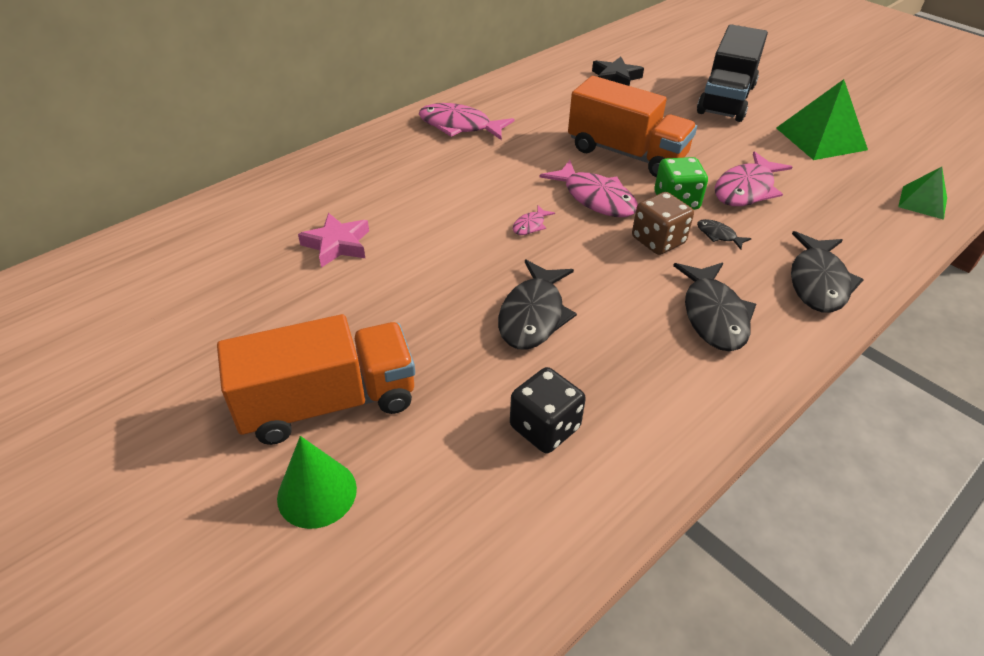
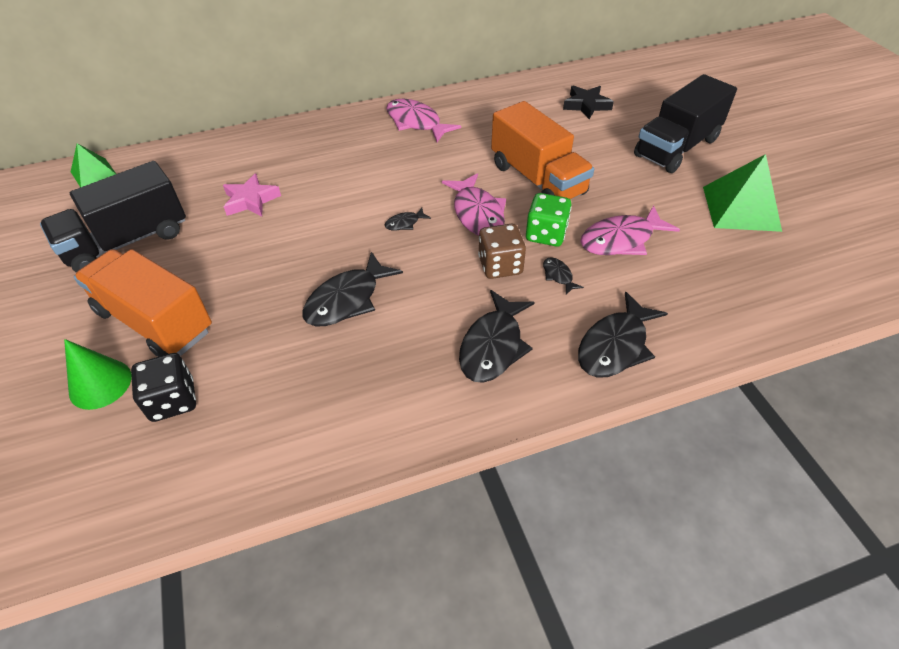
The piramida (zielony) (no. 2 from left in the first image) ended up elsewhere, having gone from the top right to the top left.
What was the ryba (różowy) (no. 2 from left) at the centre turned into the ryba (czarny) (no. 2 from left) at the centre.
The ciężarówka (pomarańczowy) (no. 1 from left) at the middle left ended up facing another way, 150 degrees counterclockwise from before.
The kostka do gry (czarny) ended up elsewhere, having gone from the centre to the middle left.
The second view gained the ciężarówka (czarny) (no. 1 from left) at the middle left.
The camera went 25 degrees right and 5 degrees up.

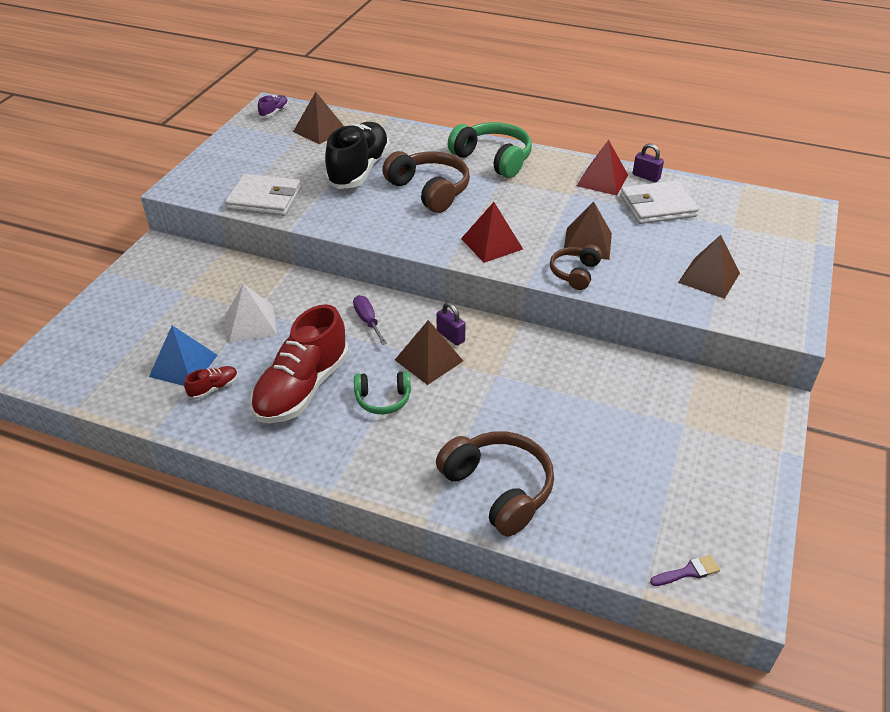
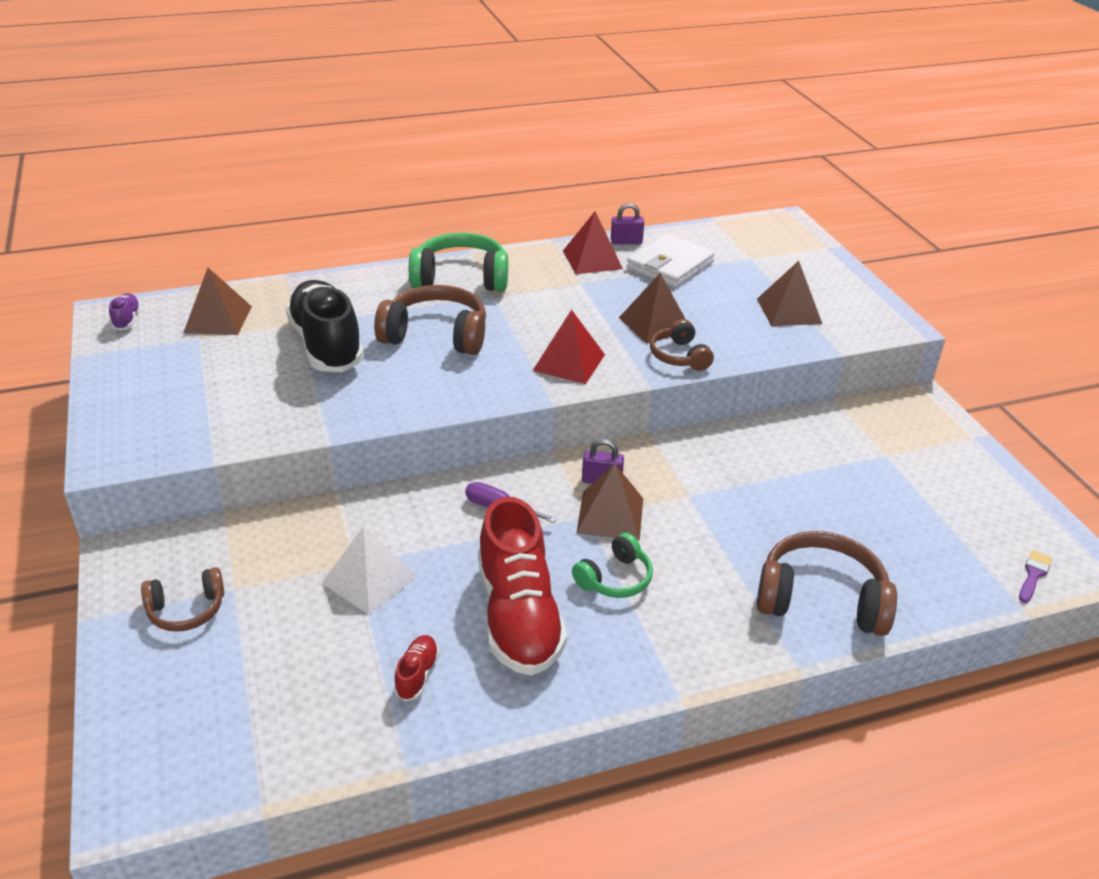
The second view lost the portfel (biały) (no. 1 from left) at the top left.
The second view lost the piramida (niebieski) at the middle left.
The second view gained the słuchawki (brązowy) (no. 1 from left) at the bottom left.
The camera went 40 degrees left and 5 degrees down.

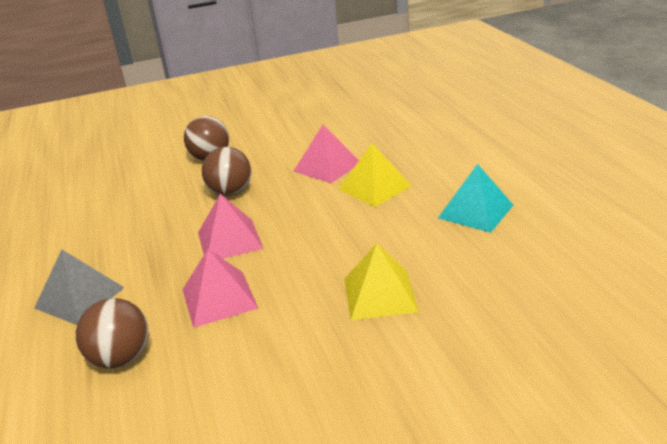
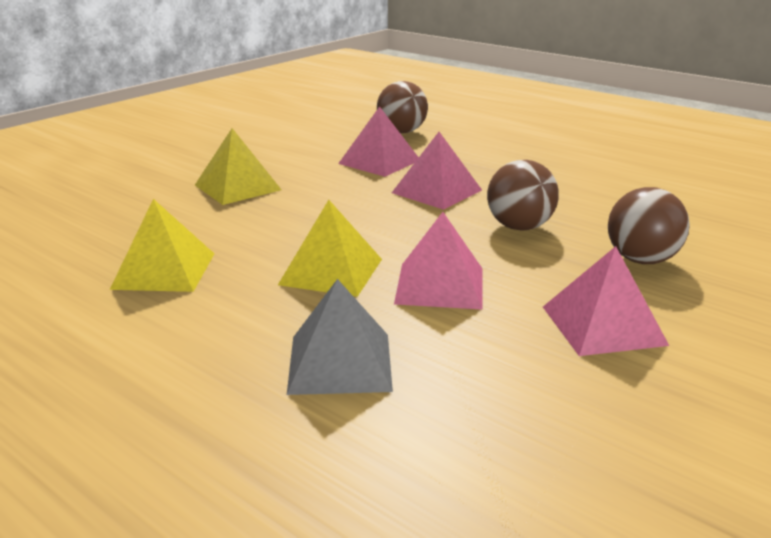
What was the piramida (turkusowy) at the middle right turned into the piramida (żółty) (no. 1 from left) at the middle left.
The piramida (szary) ended up elsewhere, having gone from the middle left to the centre.
The second view gained the piramida (różowy) (no. 4 from left) at the middle right.
The camera went 145 degrees right and 5 degrees down.

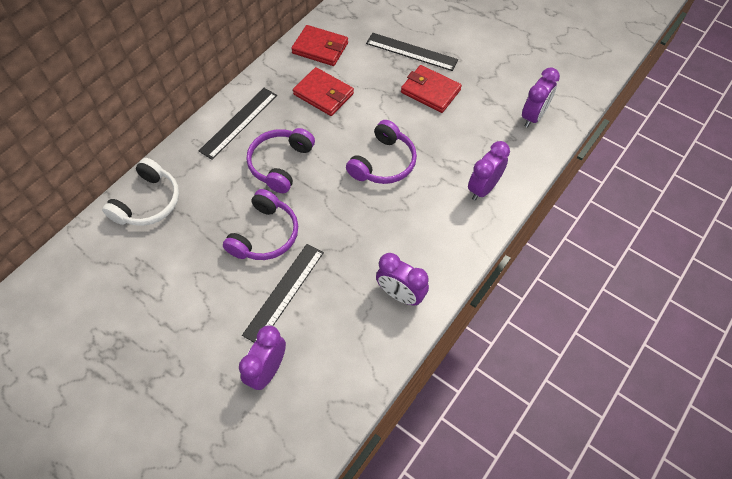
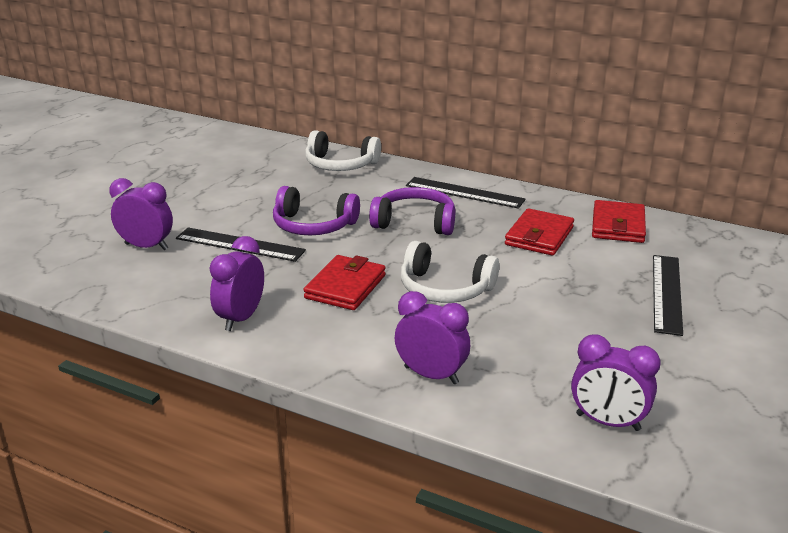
The portfel (czerwony) (no. 3 from left in the first image) ended up elsewhere, having gone from the top centre to the centre.
What was the słuchawki (fioletowy) (no. 3 from left) at the top centre turned into the słuchawki (biały) (no. 2 from left) at the centre.
The camera went 80 degrees right and 30 degrees down.

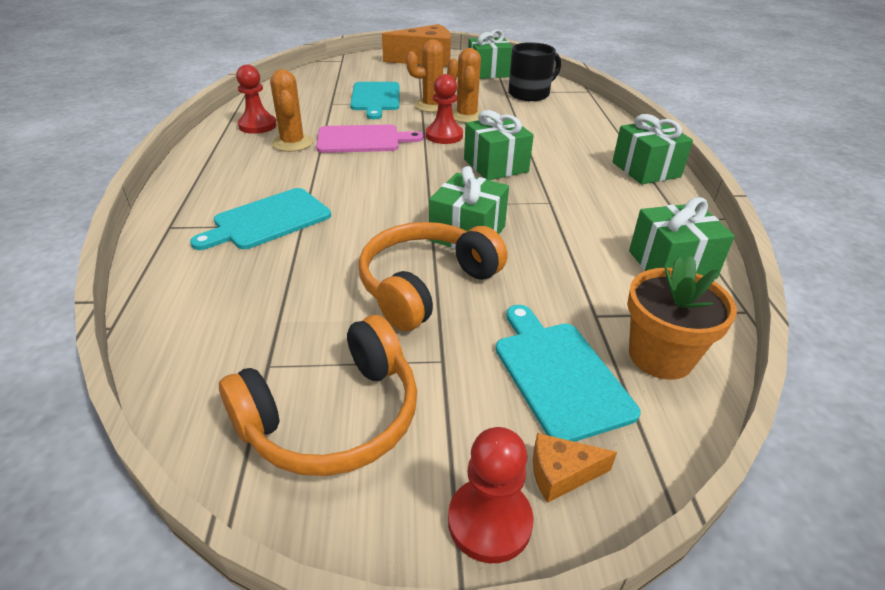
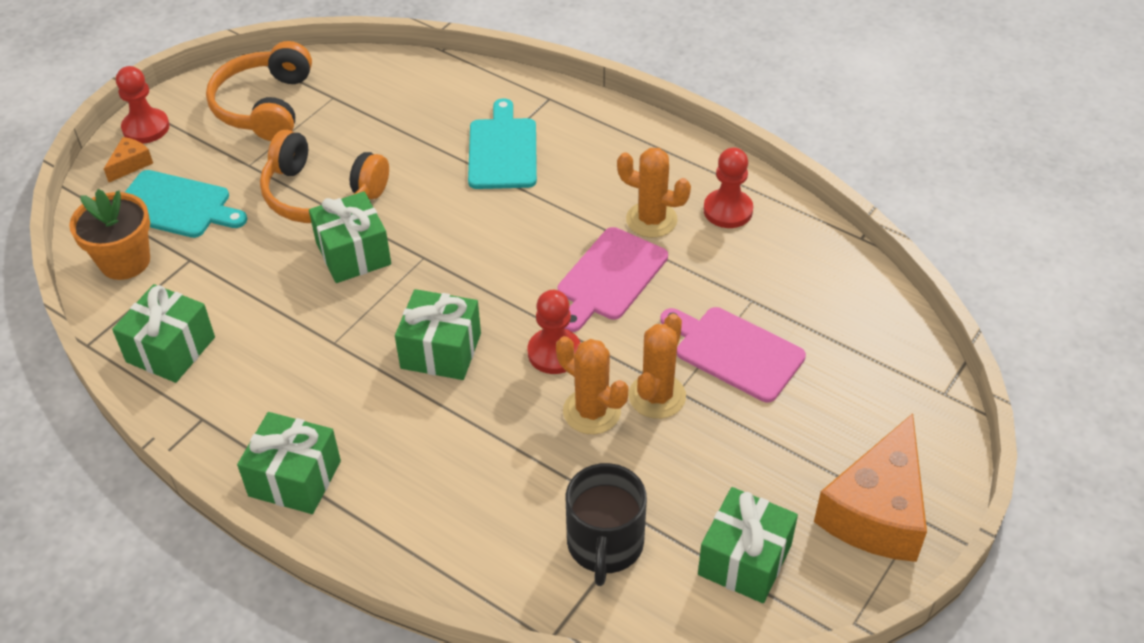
What was the deska do krojenia (turkusowy) (no. 2 from left) at the top centre turned into the deska do krojenia (różowy) (no. 2 from left) at the centre.
The słuchawki (pomarańczowy) (no. 2 from left) at the centre ended up facing another way, 120 degrees clockwise from before.
The camera went 130 degrees right and 10 degrees up.

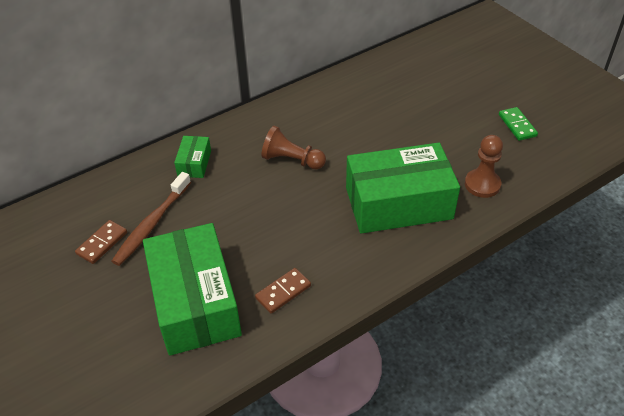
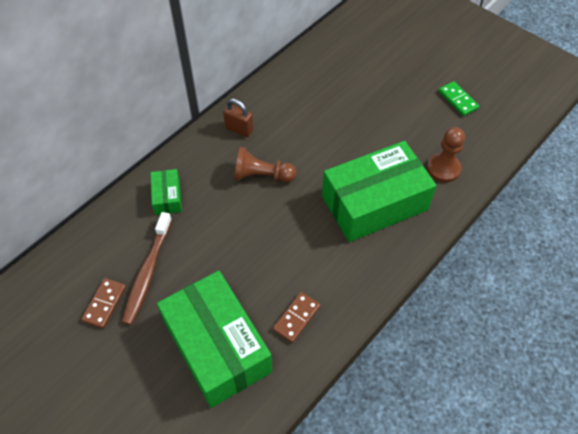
The second view gained the kłódka (brązowy) at the top centre.
The camera went 15 degrees left and 10 degrees up.

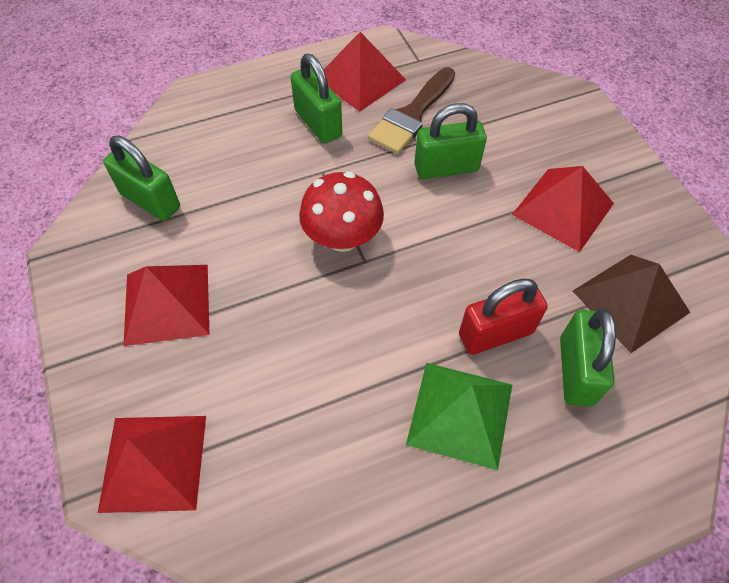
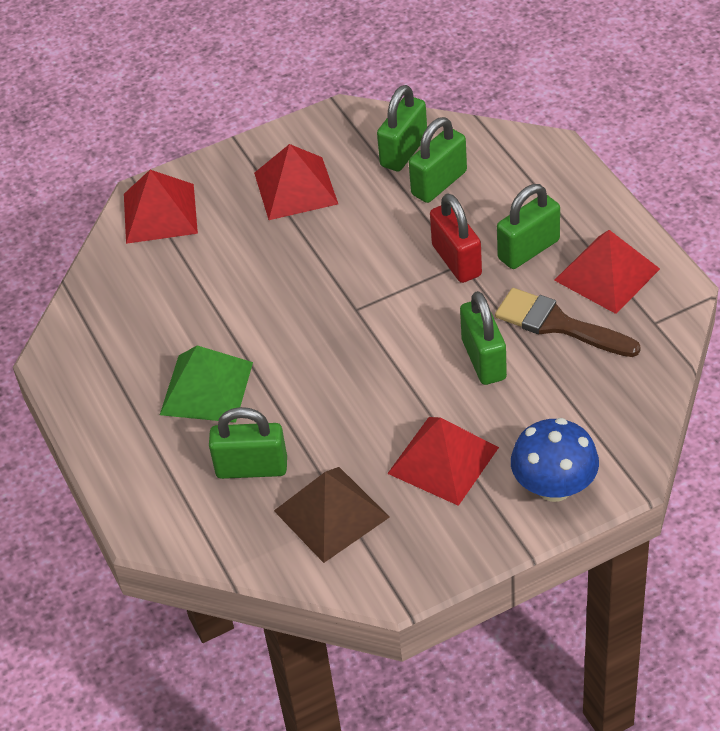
The second view lost the grzyb (czerwony) at the centre.
The kłódka (czerwony) ended up elsewhere, having gone from the middle right to the top centre.
The second view gained the kłódka (zielony) (no. 3 from left) at the top centre.
The second view gained the grzyb (niebieski) at the middle right.
The camera went 90 degrees right and 10 degrees down.

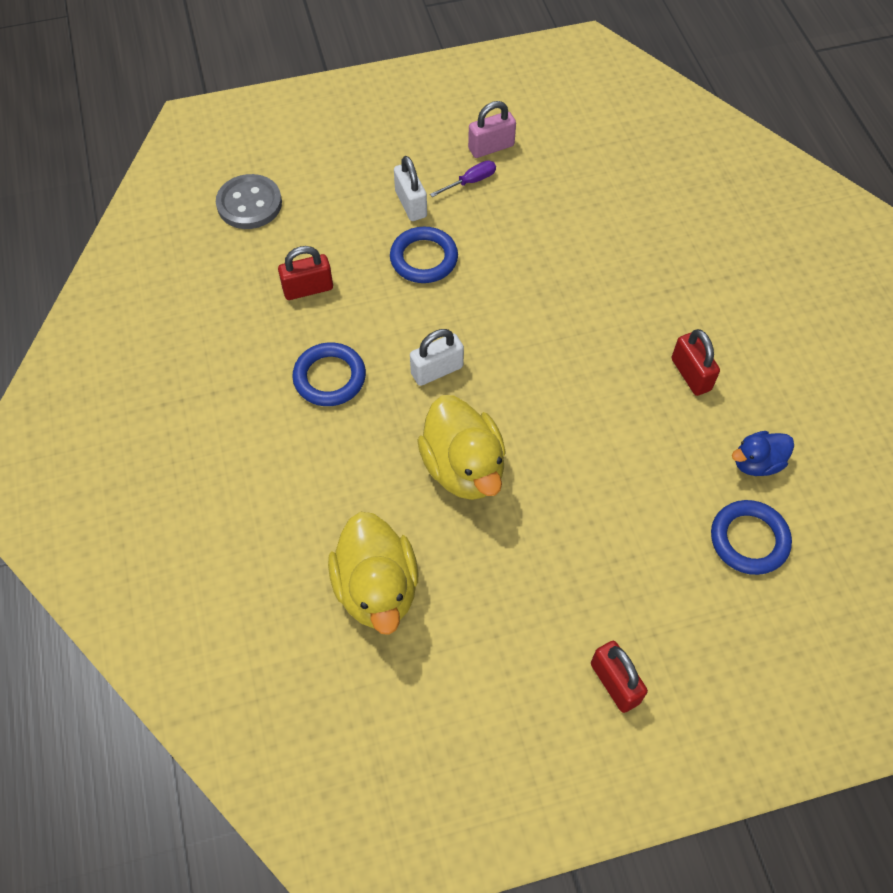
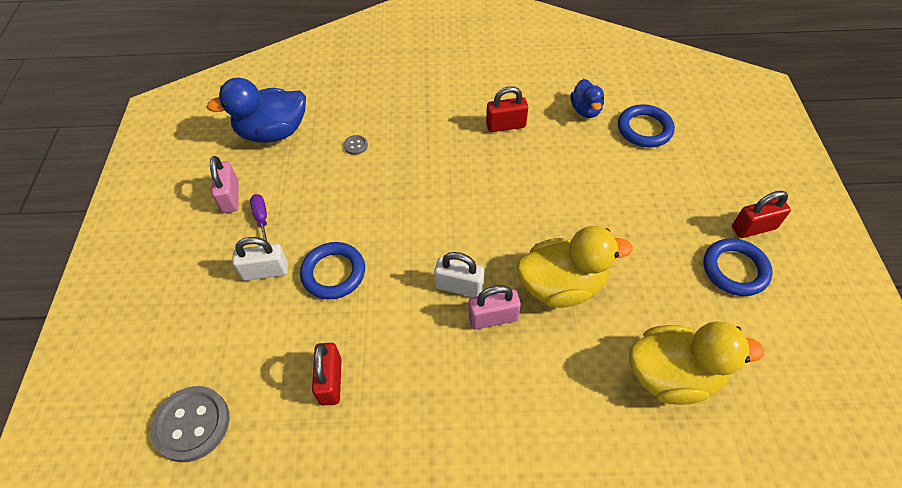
The kłódka (biały) (no. 2 from left) at the centre ended up facing another way, 60 degrees counterclockwise from before.
The pierścień (niebieski) (no. 1 from left in the first image) ended up elsewhere, having gone from the centre to the middle right.
The second view gained the kaczka (niebieski) (no. 1 from left) at the top left.
The second view gained the guzik (szary) (no. 2 from left) at the top centre.
The second view gained the kłódka (różowy) (no. 2 from left) at the centre.
The camera went 75 degrees left and 5 degrees down.

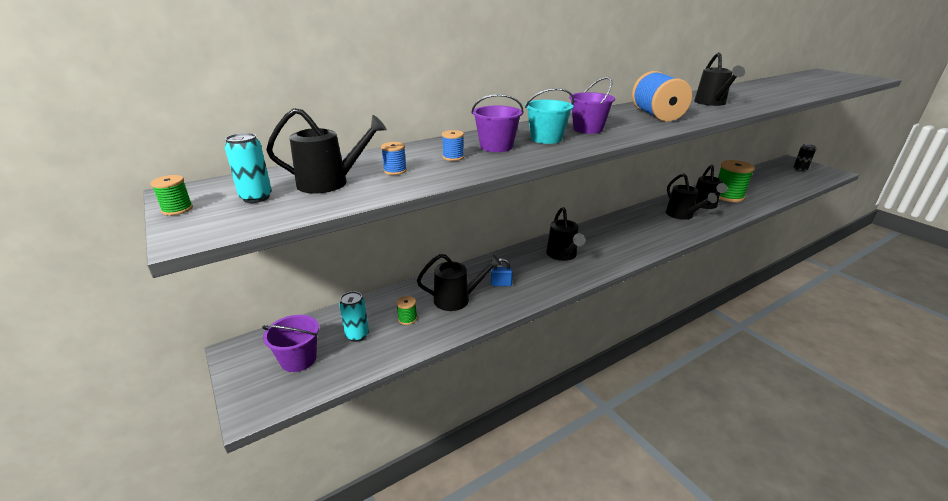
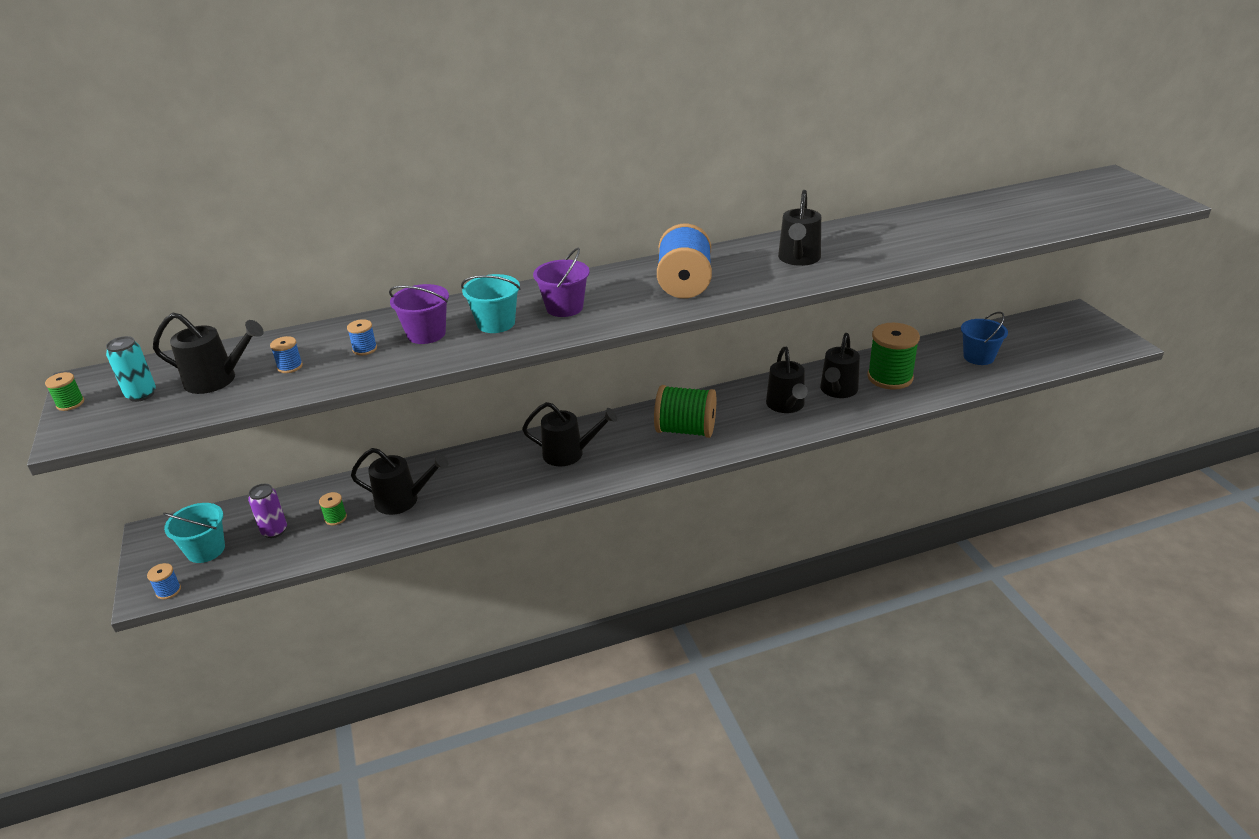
The second view lost the puszka (czarny) at the top right.
The konewka (czarny) (no. 3 from left) at the centre ended up facing another way, 90 degrees counterclockwise from before.
The second view lost the kłódka (niebieski) at the centre.
What was the puszka (turkusowy) (no. 2 from left) at the centre turned into the puszka (fioletowy) at the middle left.
What was the wiadro (fioletowy) (no. 1 from left) at the bottom left turned into the wiadro (turkusowy) (no. 1 from left) at the middle left.
The second view gained the wiadro (niebieski) at the middle right.
The second view gained the szpulka (zielony) (no. 3 from left) at the centre.
The second view gained the szpulka (niebieski) (no. 1 from left) at the bottom left.
The camera went 15 degrees right and 5 degrees up.

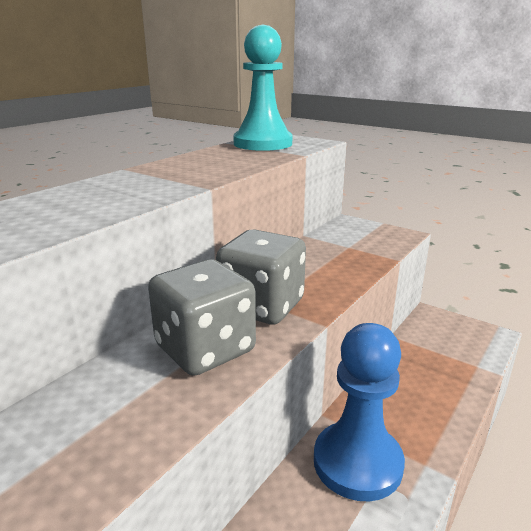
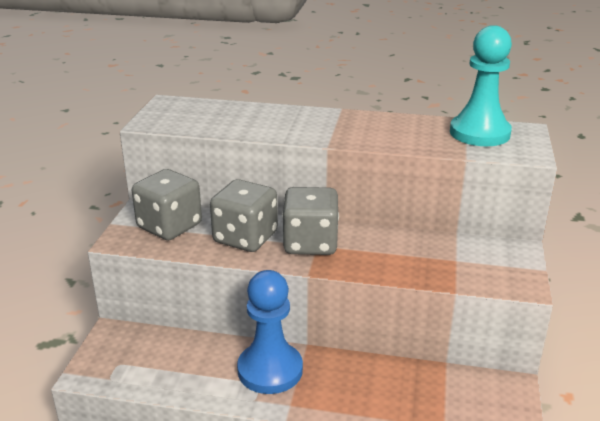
The second view gained the kostka do gry (szary) (no. 1 from left) at the middle left.
The camera went 65 degrees right and 5 degrees up.

